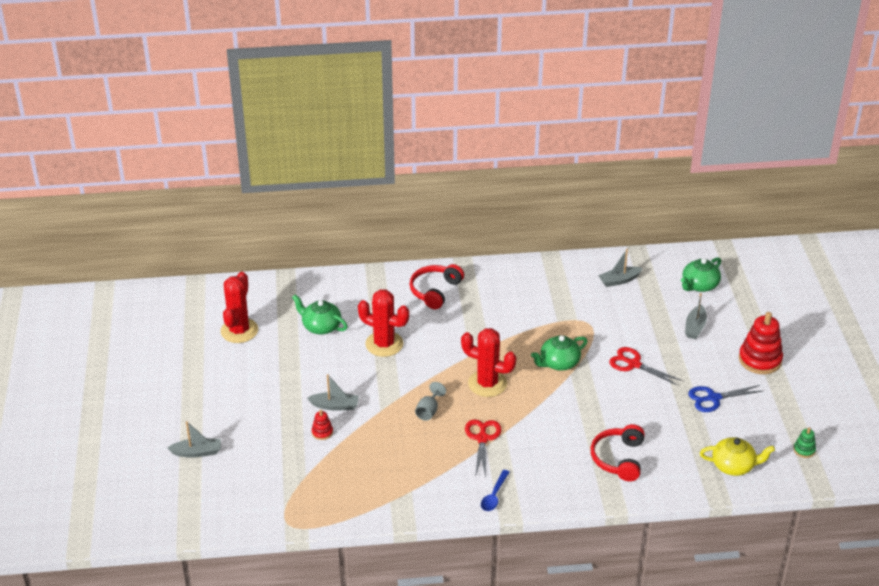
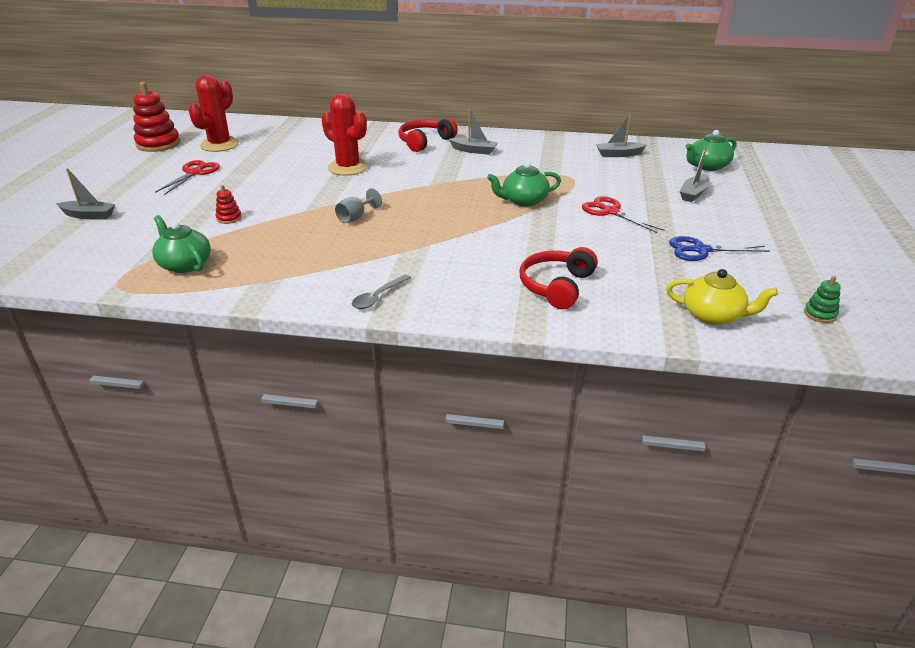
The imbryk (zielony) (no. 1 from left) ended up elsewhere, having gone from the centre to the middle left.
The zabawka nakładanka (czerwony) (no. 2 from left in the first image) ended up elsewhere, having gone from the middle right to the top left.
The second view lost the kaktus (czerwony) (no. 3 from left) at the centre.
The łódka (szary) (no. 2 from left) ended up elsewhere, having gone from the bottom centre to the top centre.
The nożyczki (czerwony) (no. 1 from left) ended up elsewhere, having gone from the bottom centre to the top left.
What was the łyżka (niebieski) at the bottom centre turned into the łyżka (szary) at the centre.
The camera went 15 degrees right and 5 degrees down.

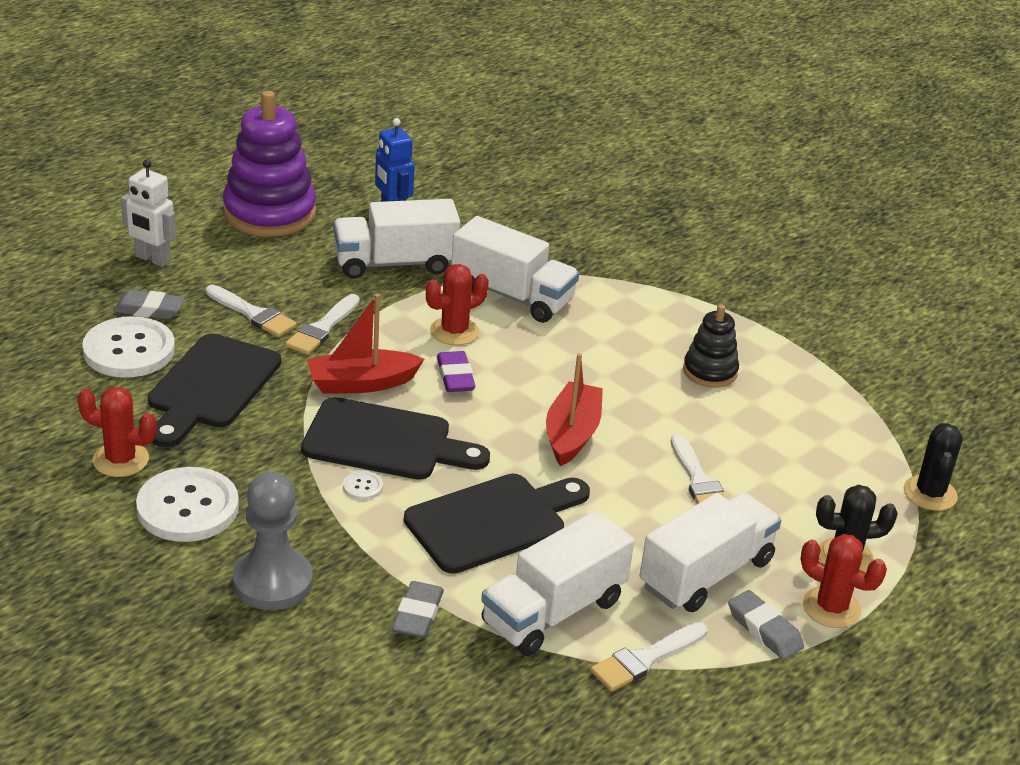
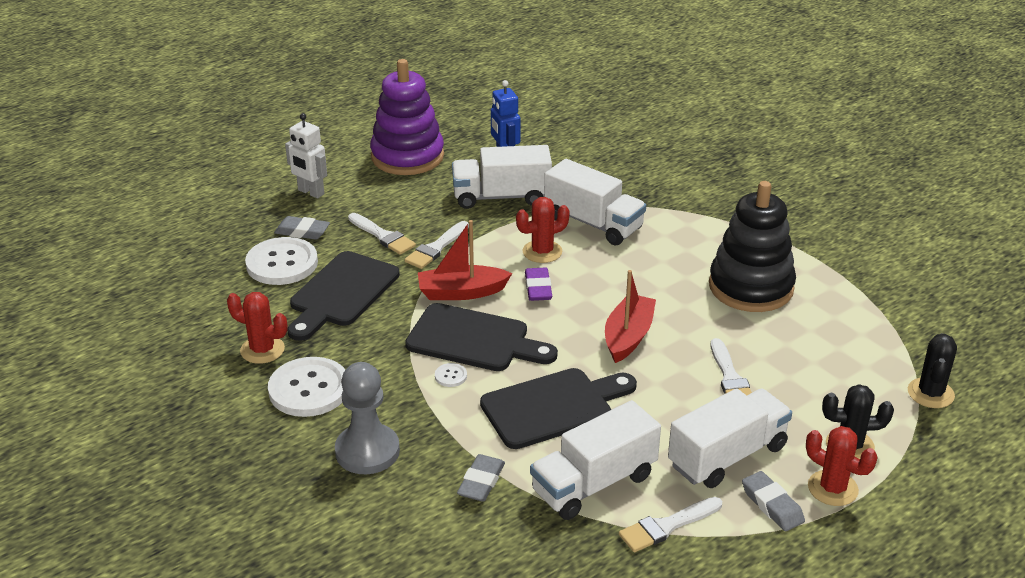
The size of the zabawka nakładanka (czarny) at the middle right changed by a factor of 1.85.
The camera went 10 degrees right and 0 degrees up.

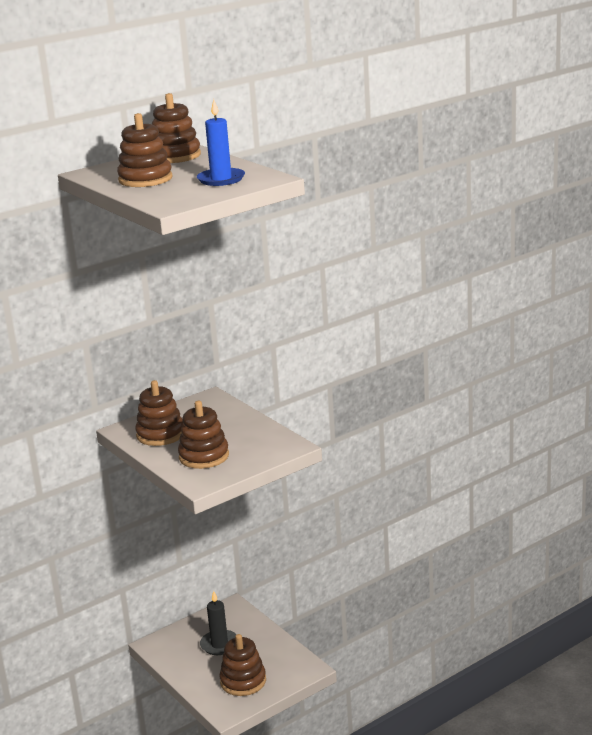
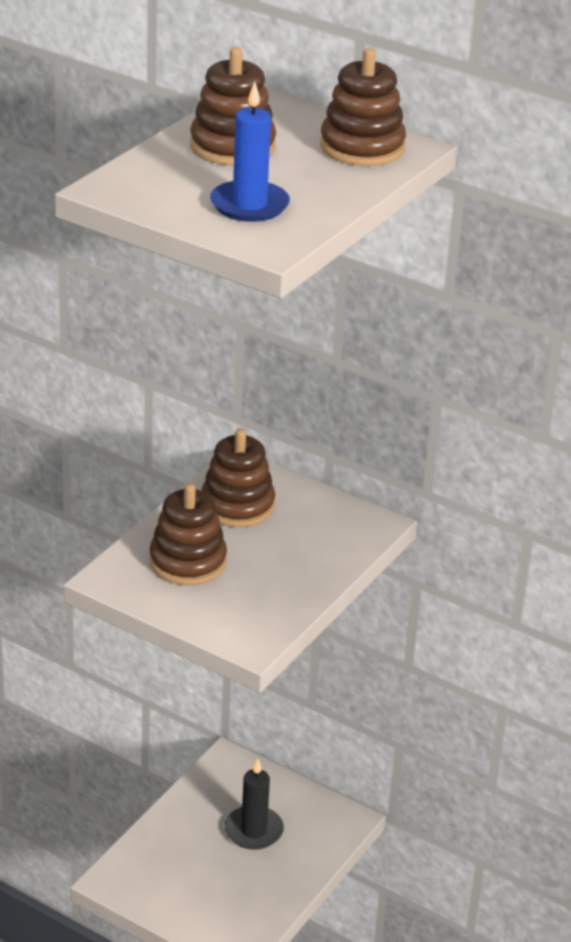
The second view lost the zabawka nakładanka (brązowy) (no. 5 from left) at the bottom centre.
The camera went 65 degrees right and 10 degrees up.

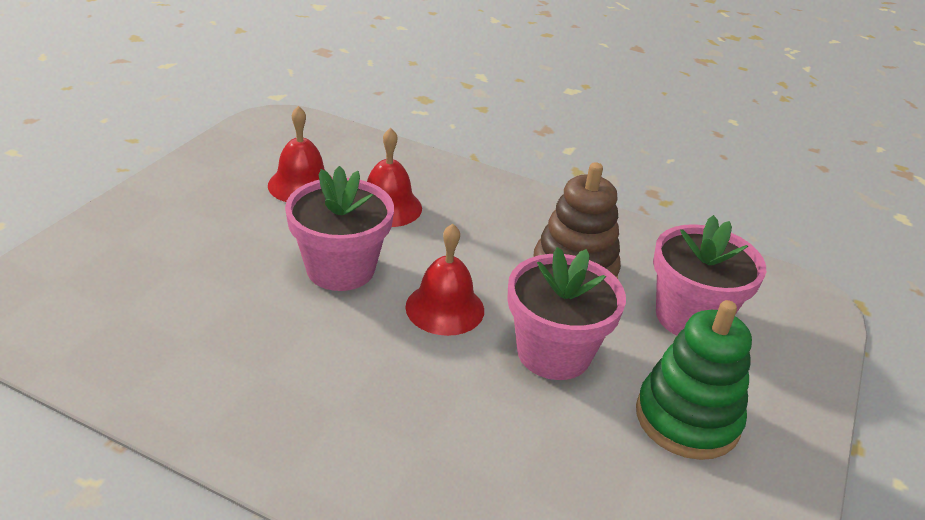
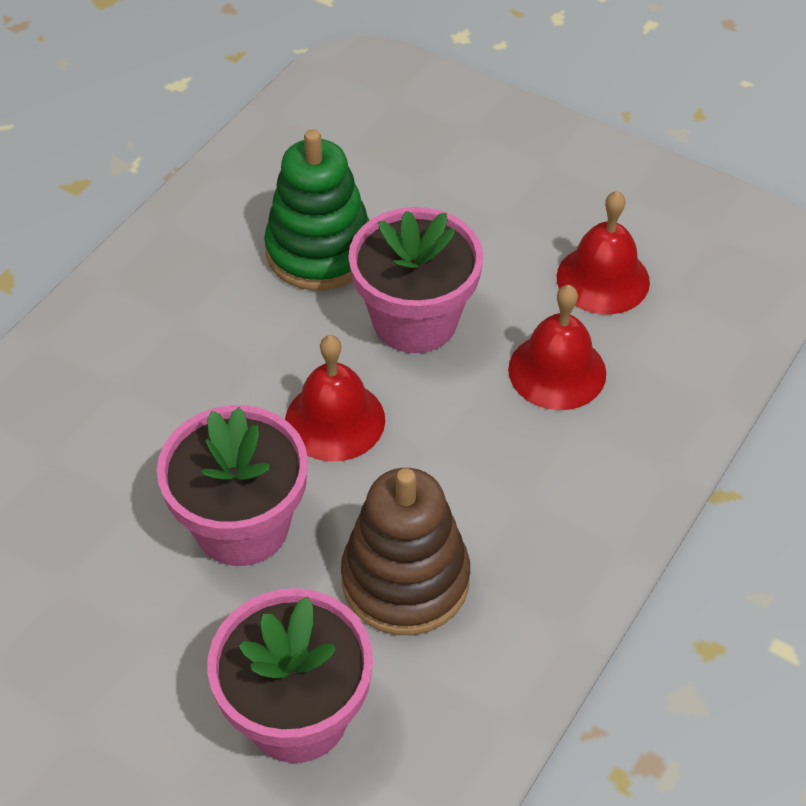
The zabawka nakładanka (zielony) ended up elsewhere, having gone from the bottom right to the top centre.
The camera went 100 degrees right and 15 degrees up.

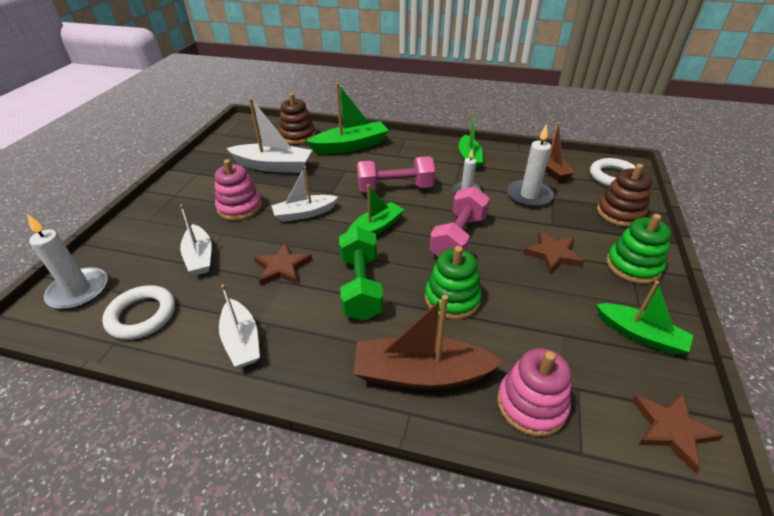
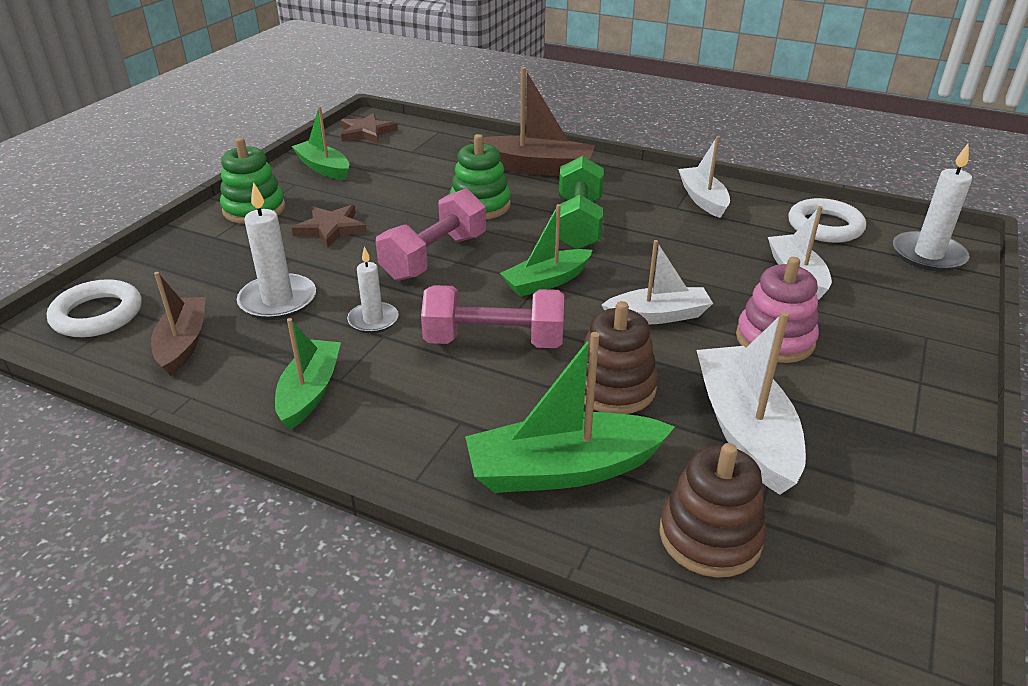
The łódka (biały) (no. 3 from left) at the top centre ended up facing another way, 60 degrees clockwise from before.
The zabawka nakładanka (brązowy) (no. 2 from left in the first image) ended up elsewhere, having gone from the middle right to the centre.
The second view lost the gwiazda (brązowy) (no. 1 from left) at the centre.
The second view lost the zabawka nakładanka (różowy) (no. 2 from left) at the bottom right.
The camera went 170 degrees left and 5 degrees down.

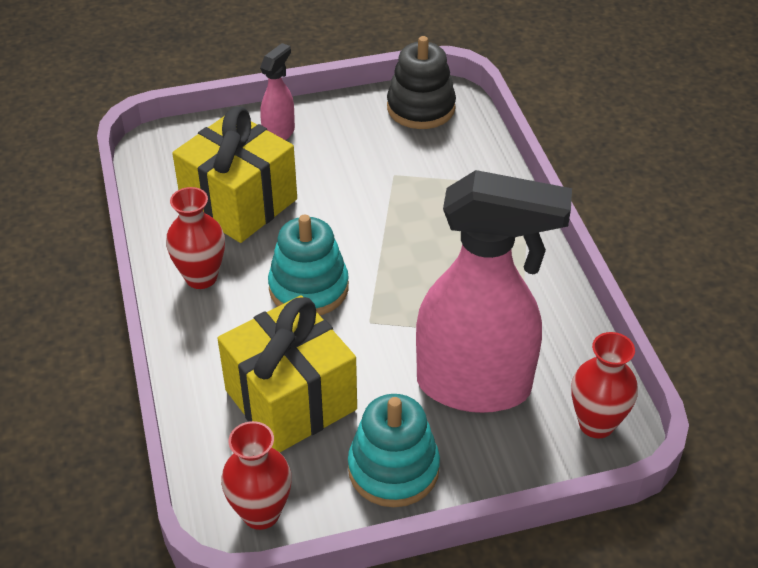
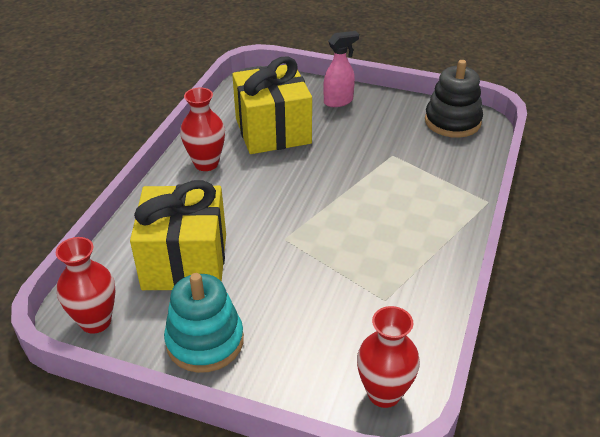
The second view lost the spryskiwacz (różowy) (no. 2 from left) at the centre.
The second view lost the zabawka nakładanka (turkusowy) (no. 1 from left) at the centre.
The camera went 35 degrees right and 5 degrees down.

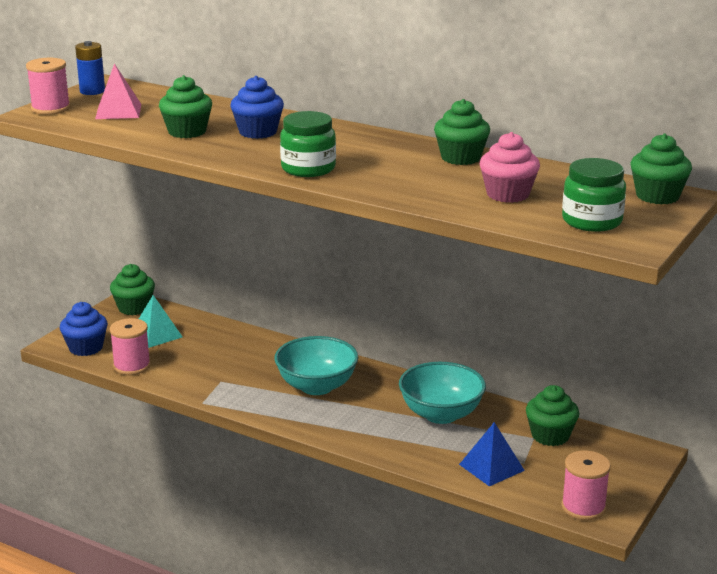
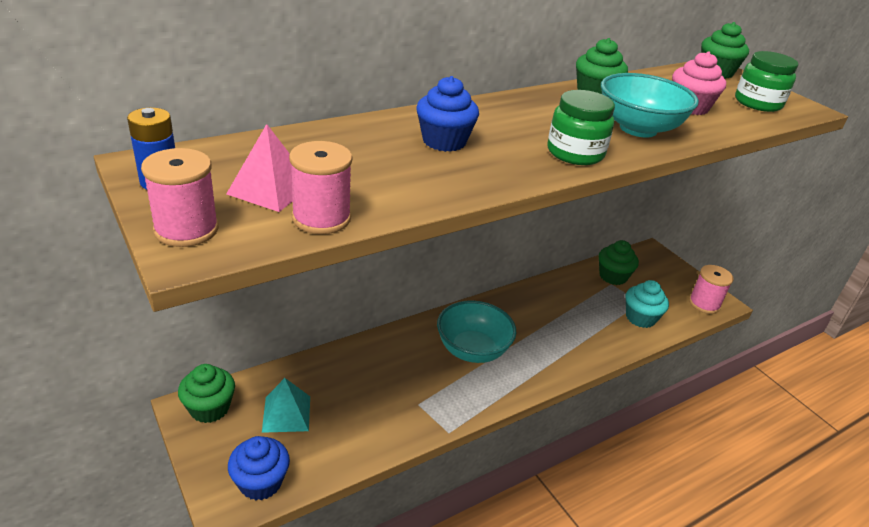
The second view lost the muffinka (zielony) (no. 2 from left) at the top left.
The szpulka (różowy) (no. 2 from left) ended up elsewhere, having gone from the middle left to the centre.
The miska (turkusowy) (no. 2 from left) ended up elsewhere, having gone from the bottom centre to the top right.
Where the piramida (niebieski) stood at the bottom right, the muffinka (turkusowy) came to stand at the middle right.
The camera went 65 degrees left and 10 degrees up.

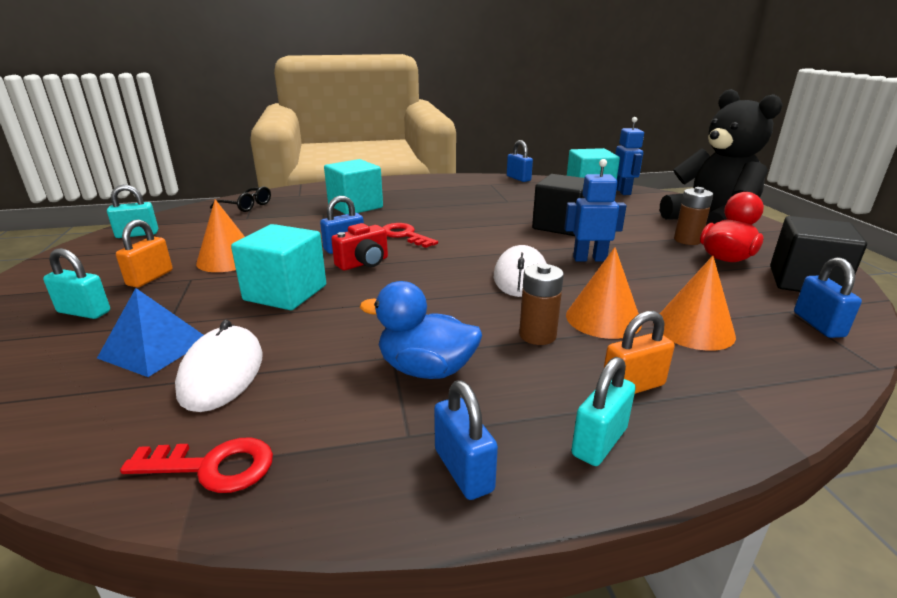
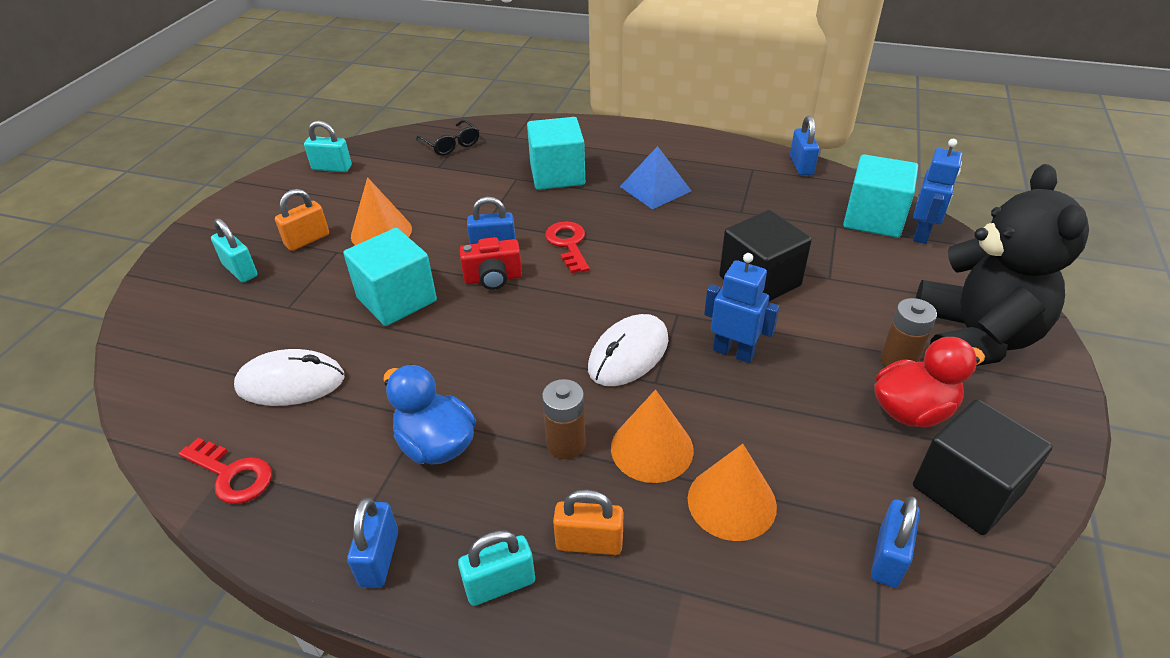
The piramida (niebieski) ended up elsewhere, having gone from the middle left to the top centre.
The myszka (biały) (no. 1 from left) at the middle left ended up facing another way, 60 degrees clockwise from before.
The camera went 30 degrees right and 15 degrees up.

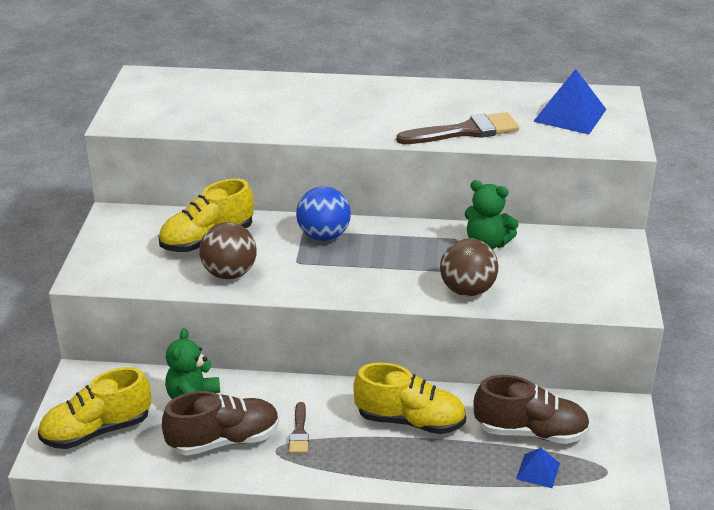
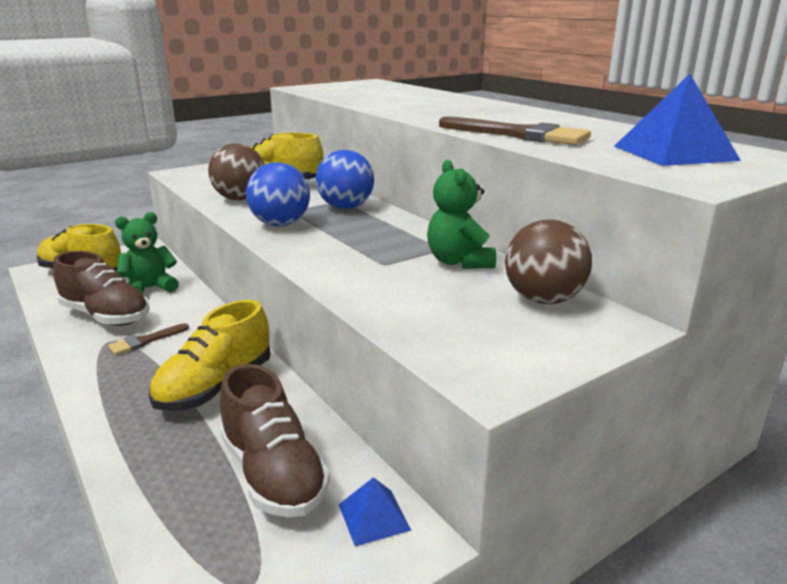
The piłka (brązowy) (no. 2 from left) ended up elsewhere, having gone from the centre to the middle right.
The but (żółty) (no. 3 from left in the first image) at the bottom centre ended up facing another way, 60 degrees clockwise from before.
The piramida (niebieski) (no. 1 from left) ended up elsewhere, having gone from the bottom right to the bottom centre.
The second view gained the piłka (niebieski) (no. 1 from left) at the top centre.
The camera went 50 degrees right and 10 degrees down.

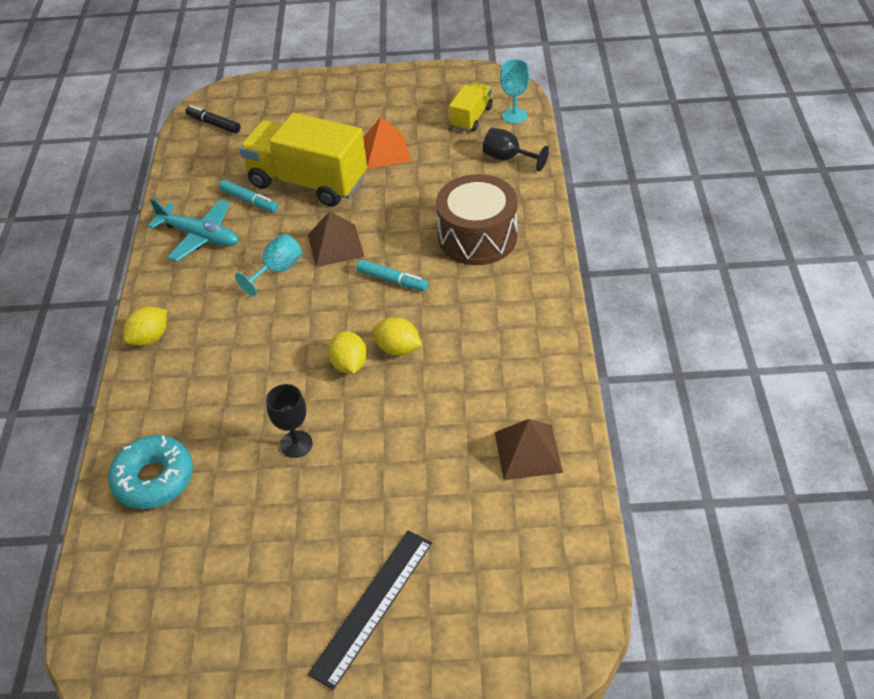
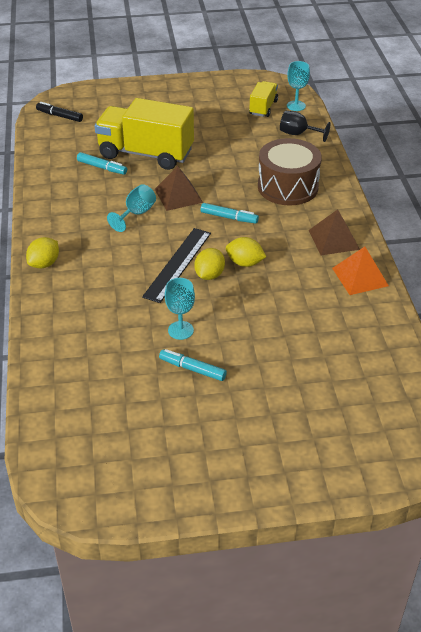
The piramida (pomarańczowy) ended up elsewhere, having gone from the top centre to the middle right.
The second view lost the samolot (turkusowy) at the top left.
The cytryna (żółty) (no. 2 from left) at the centre ended up facing another way, 45 degrees clockwise from before.
What was the kielich (czarny) (no. 1 from left) at the middle left turned into the kielich (turkusowy) (no. 2 from left) at the centre.
The piramida (brązowy) (no. 2 from left) ended up elsewhere, having gone from the centre to the middle right.
The second view lost the donut (turkusowy) at the bottom left.
The linijka (czarny) ended up elsewhere, having gone from the bottom centre to the centre.
The second view gained the flamaster (turkusowy) (no. 2 from left) at the centre.
The camera went 10 degrees left and 5 degrees down.

